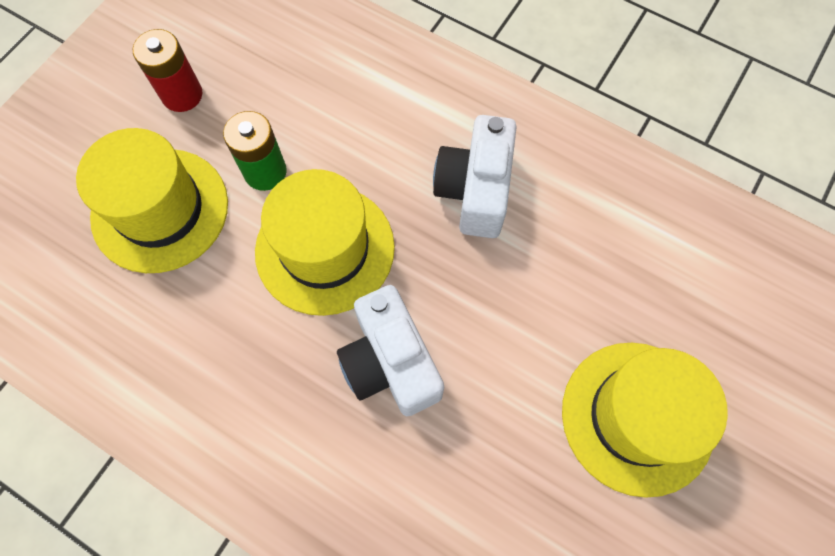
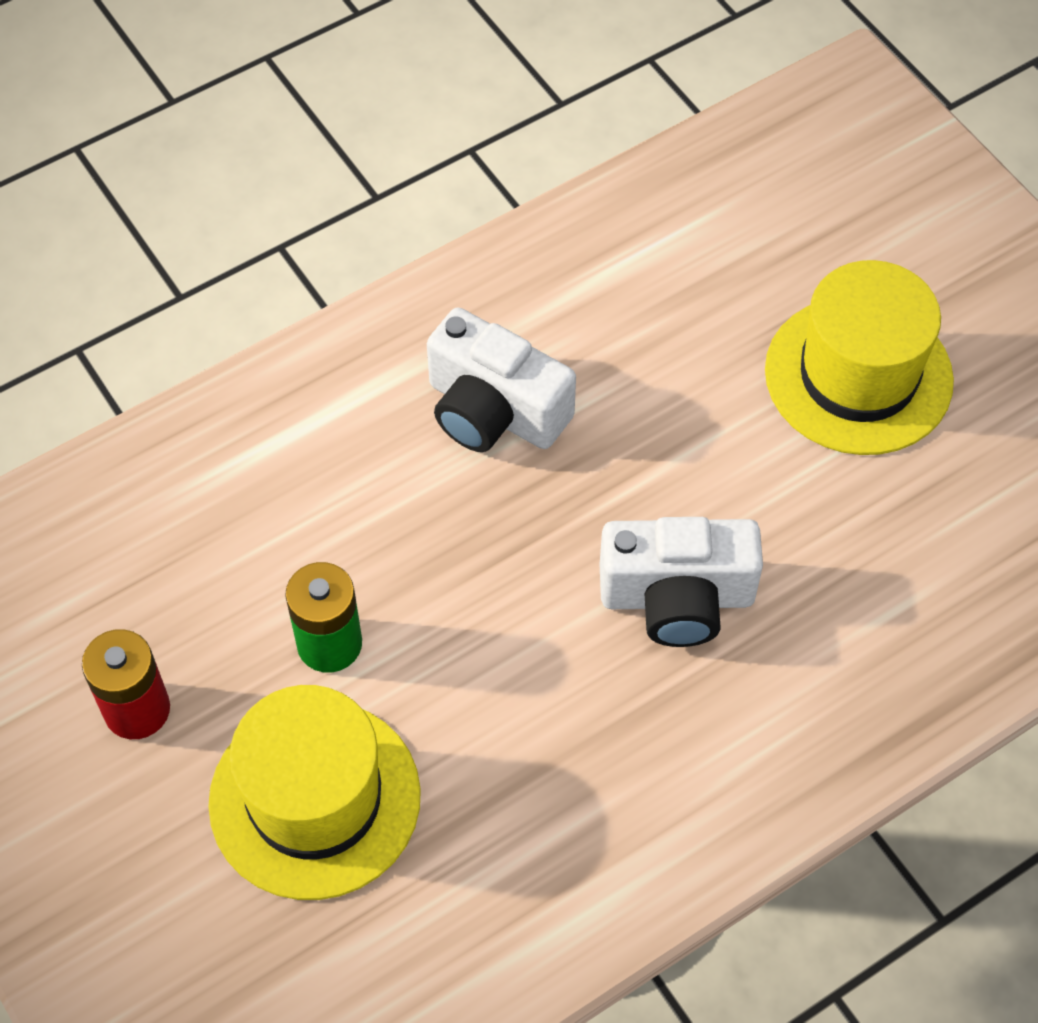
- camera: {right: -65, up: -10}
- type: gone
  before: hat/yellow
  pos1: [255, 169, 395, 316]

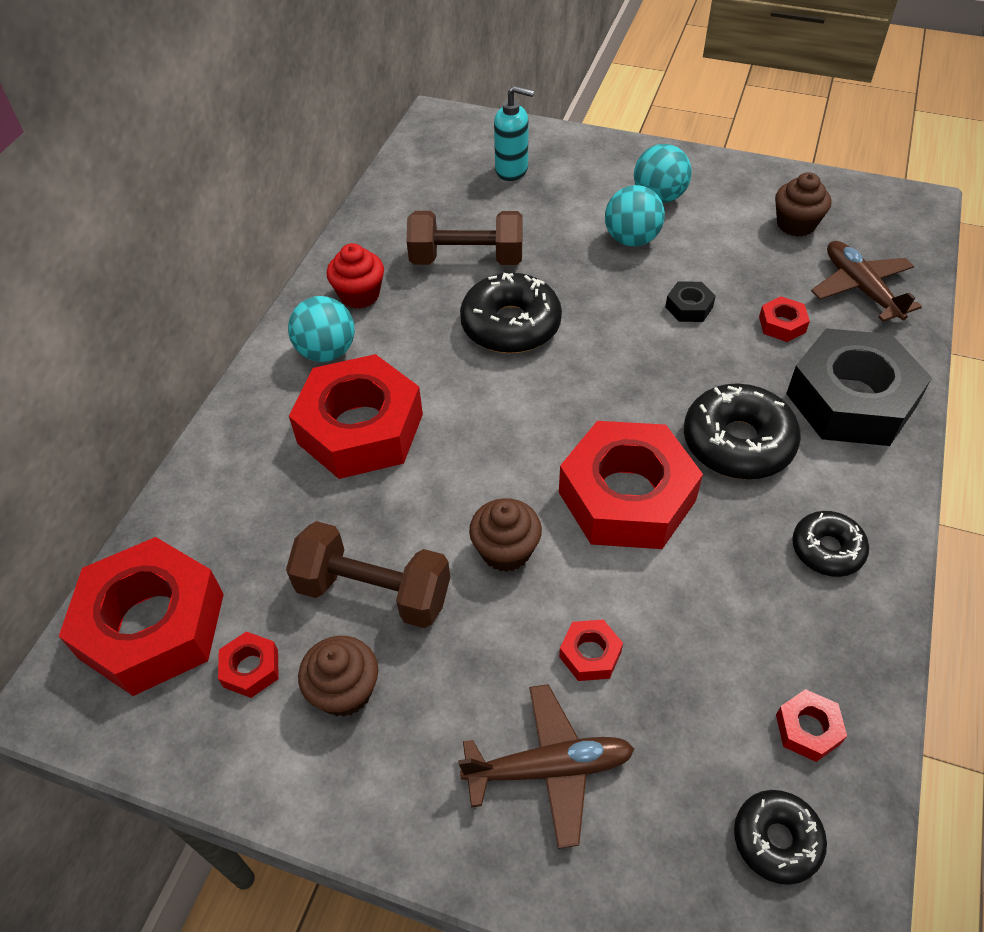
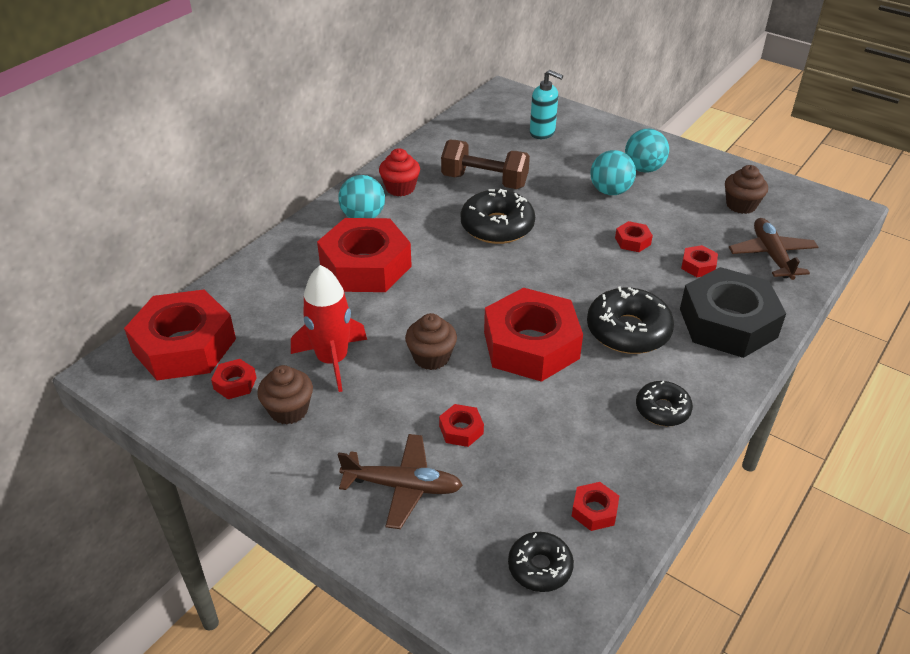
- camera: {right: 15, up: -10}
- type: swapped
  before: dumbbell/brown
  after: rocket/red
  pos1: [286, 521, 450, 628]
  pos2: [291, 265, 367, 392]
- type: repainted
  before: nut/black
  after: nut/red
  pos1: [665, 282, 716, 322]
  pos2: [615, 221, 653, 252]

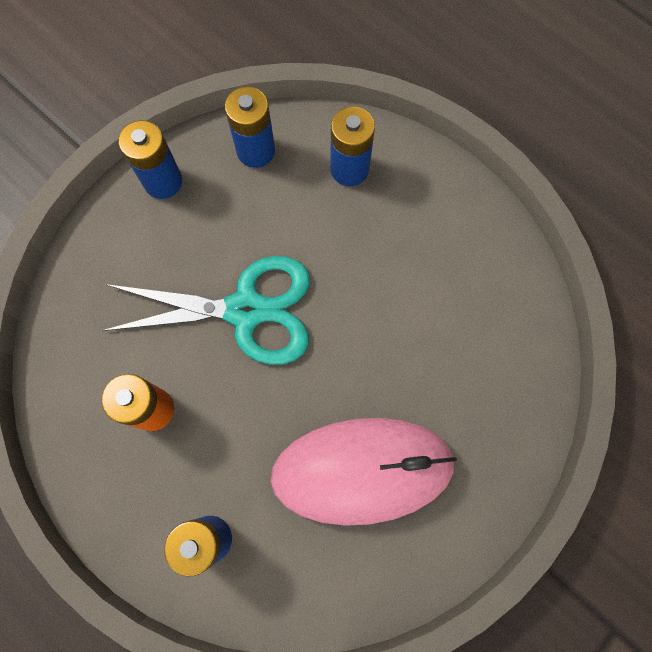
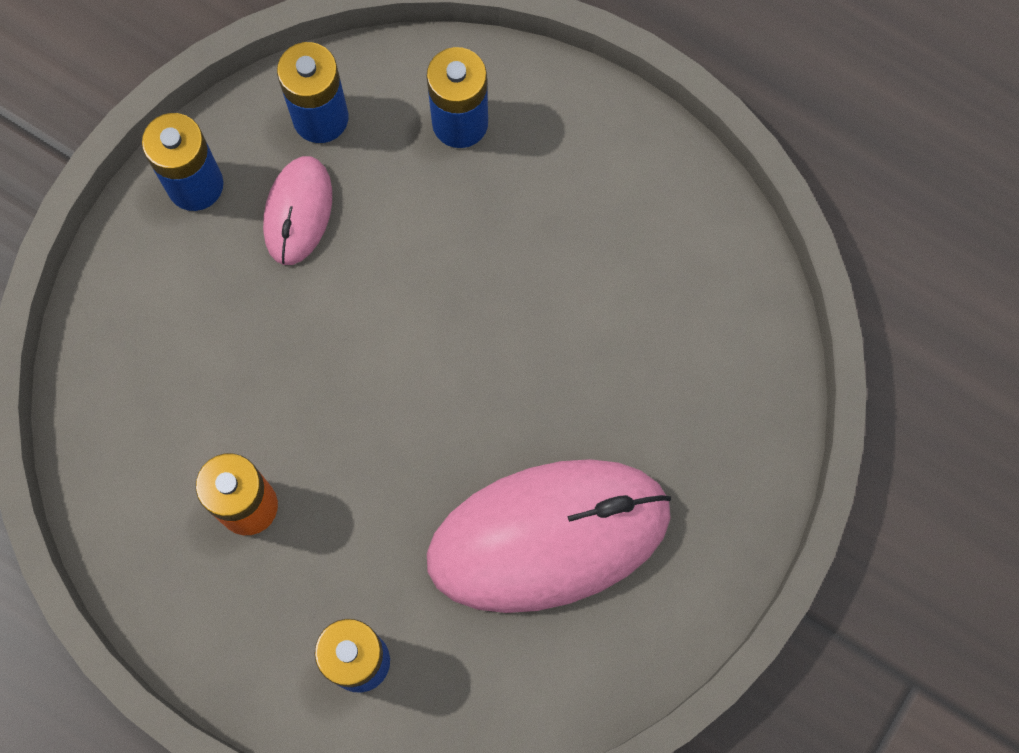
- camera: {right: -10, up: 0}
- type: gone
  before: scissors/turquoise
  pos1: [101, 256, 310, 365]
- type: new
  after: mouse/pink
  pos2: [263, 156, 332, 265]

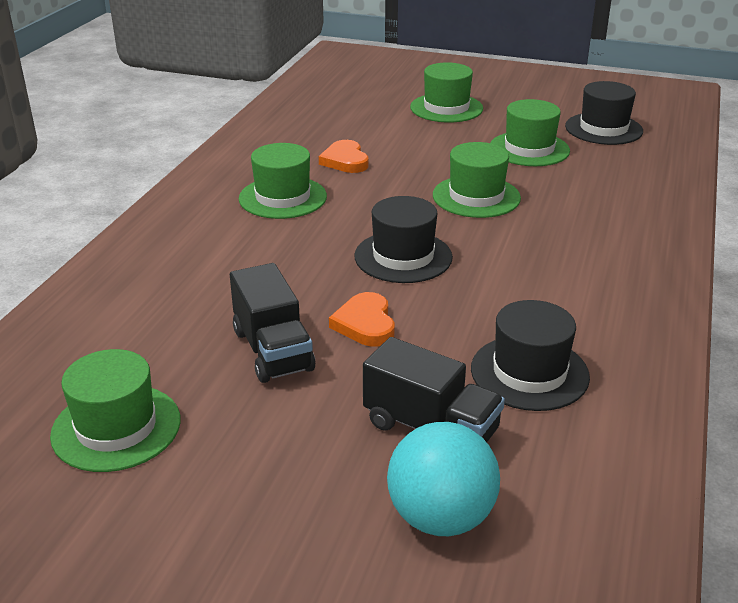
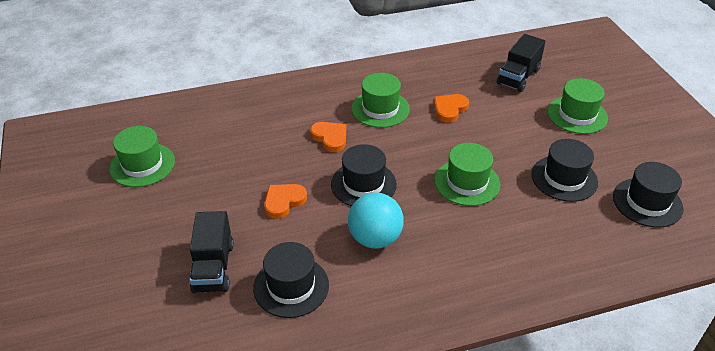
- camera: {right: 55, up: 10}
- type: shifted
  before: truck/black
  pos1: [230, 263, 315, 383]
  pos2: [497, 34, 545, 92]
- type: shifted
  before: ball/turquoise
  pos1: [387, 422, 500, 536]
  pos2: [348, 193, 404, 249]
- type: repainted
  before: hat/green
  after: hat/black
  pos1: [491, 99, 570, 166]
  pos2: [531, 139, 598, 202]
- type: new
  after: heart/orange
  pos2: [310, 122, 346, 152]

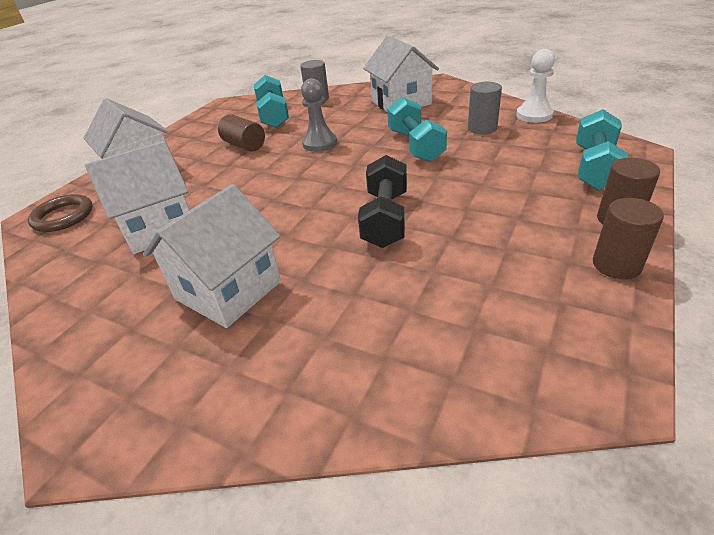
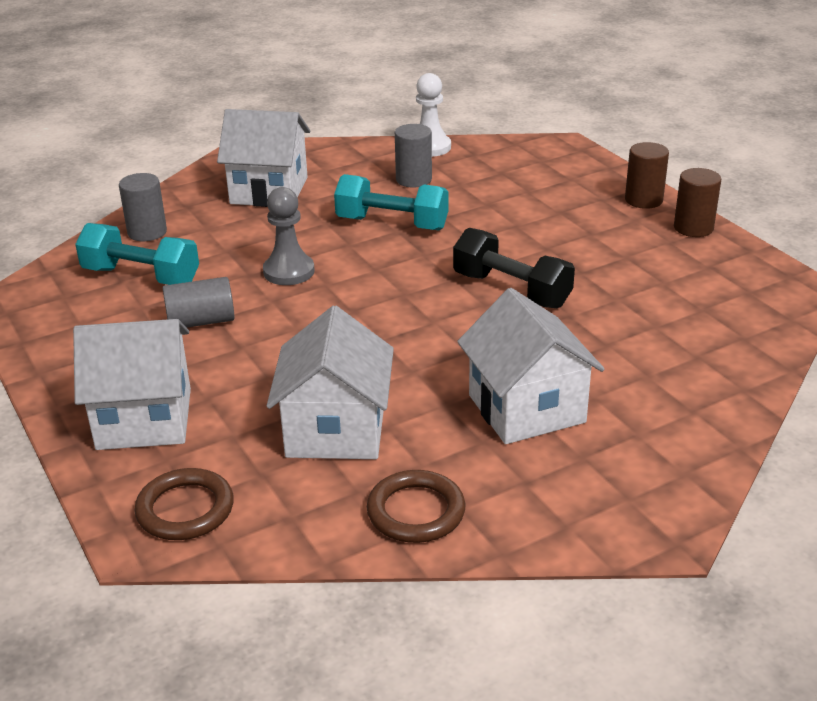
- camera: {right: -60, up: -5}
- type: repainted
  before: cylinder/brown
  after: cylinder/grey
  pos1: [218, 114, 265, 152]
  pos2: [163, 277, 235, 328]
- type: gone
  before: dumbbell/turquoise
  pos1: [576, 109, 629, 190]
- type: new
  after: ring/brown
  pos2: [367, 470, 465, 543]

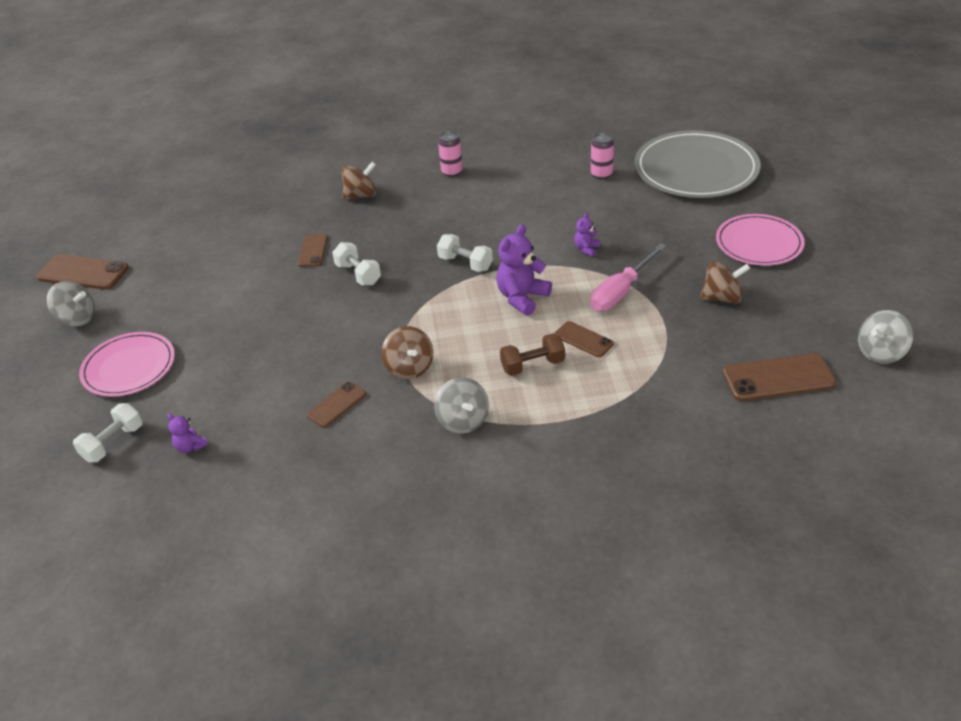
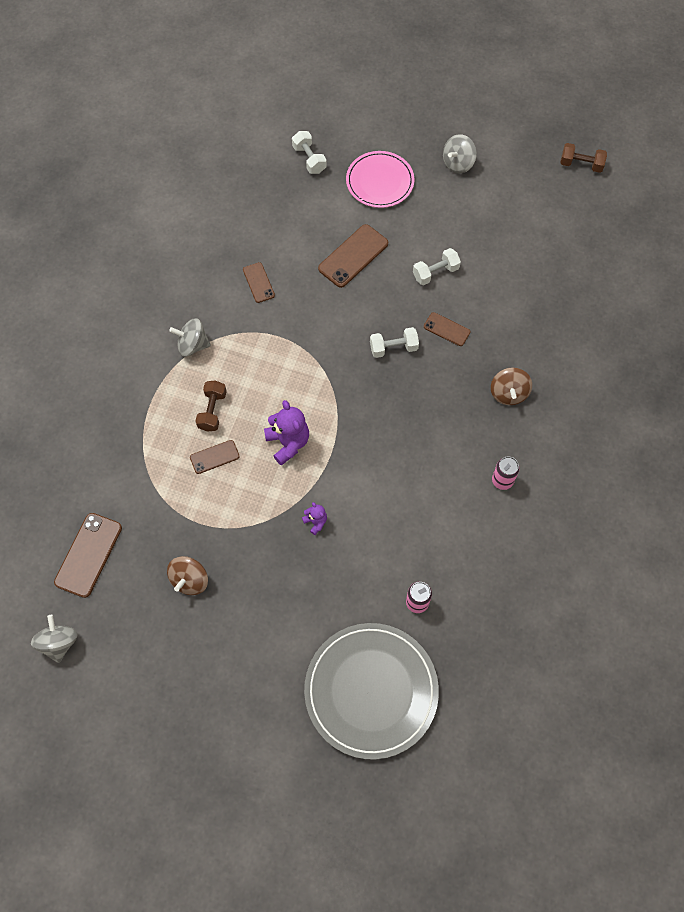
- camera: {right: 115, up: 25}
- type: shifted
  before: phone/brown
  pos1: [36, 254, 129, 290]
  pos2: [318, 224, 388, 288]
- type: gone
  before: teddy bear/purple
  pos1: [167, 414, 208, 453]
- type: gone
  before: spinning top/brown
  pos1: [382, 326, 433, 379]
- type: shifted
  before: dumbbell/white
  pos1: [437, 234, 493, 272]
  pos2: [413, 248, 461, 285]
- type: gone
  before: screwdriver/pink
  pos1: [590, 243, 666, 311]
- type: gone
  before: plate/pink
  pos1: [716, 214, 805, 266]
- type: new
  after: dumbbell/brown
  pos2: [560, 143, 607, 173]

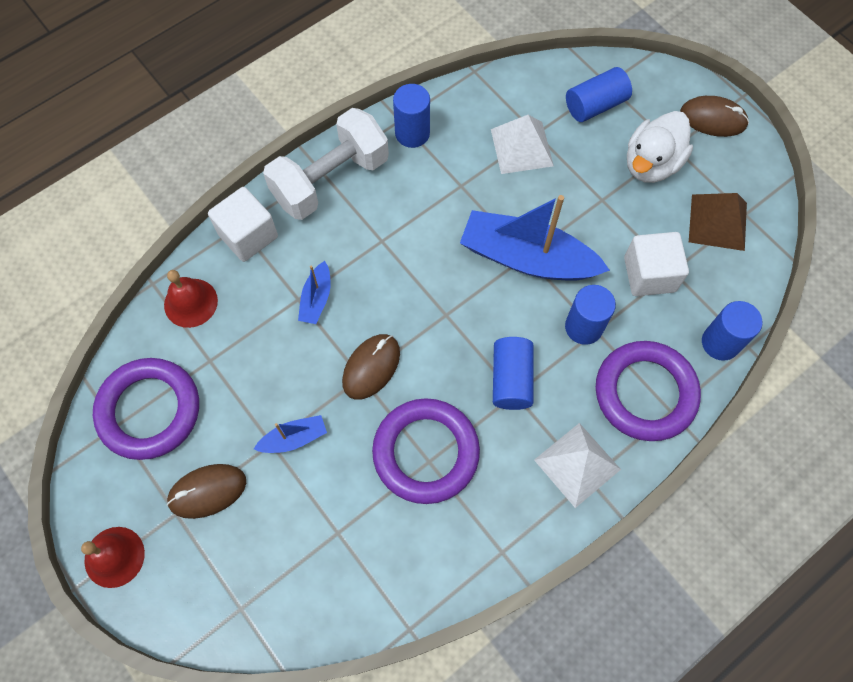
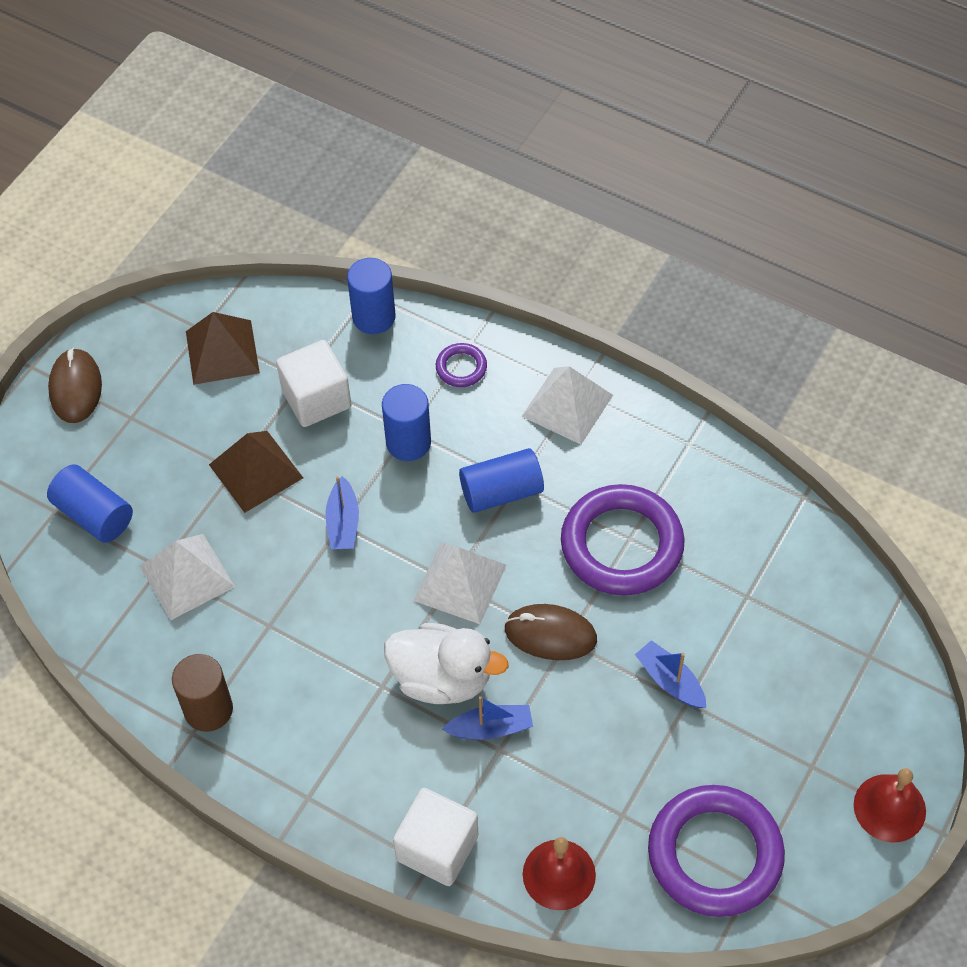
- camera: {right: -110, up: -10}
- type: gone
  before: mouse/brown
  pos1: [167, 464, 246, 519]
- type: gone
  before: dumbbell/white
  pos1: [263, 108, 389, 220]
- type: repainted
  before: cylinder/blue
  after: cylinder/brown
  pos1: [393, 84, 430, 148]
  pos2: [172, 654, 233, 732]
- type: scaled
  before: boat/blue
  pos1: [460, 195, 610, 281]
  pos2: [325, 476, 359, 549]
  scale: 0.46
- type: scaled
  before: ring/purple
  pos1: [596, 341, 701, 441]
  pos2: [436, 343, 487, 387]
  scale: 0.44
- type: shifted
  before: duck/white
  pos1: [627, 111, 693, 183]
  pos2: [384, 623, 508, 704]
- type: new
  after: pyramid/brown
  pos2: [209, 431, 303, 513]
- type: new
  after: pyramid/white
  pos2: [414, 542, 507, 624]

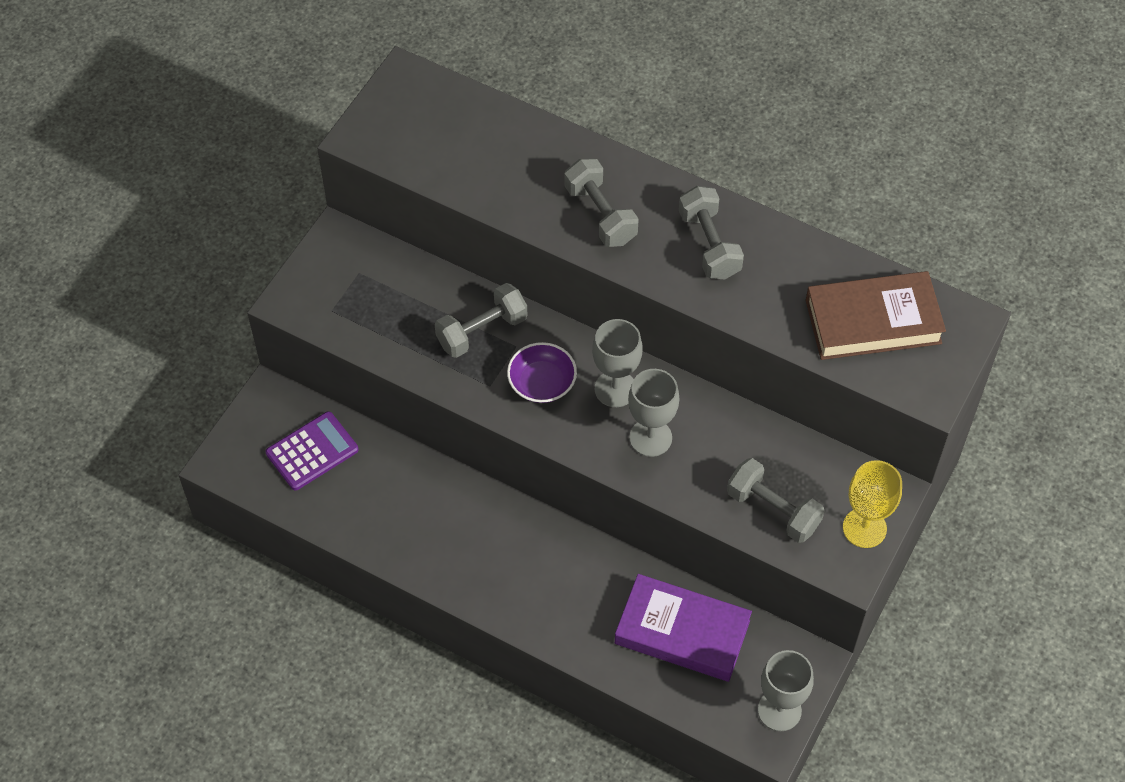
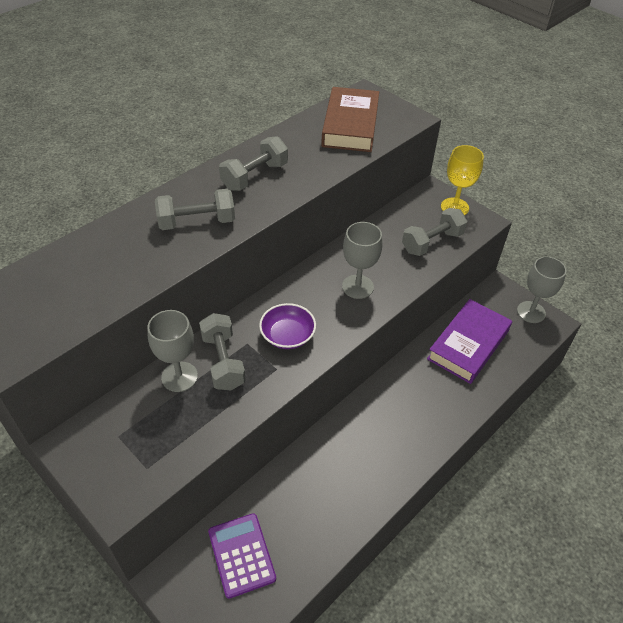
- camera: {right: -75, up: -10}
- type: shifted
  before: goblet/grey
  pos1: [592, 319, 643, 407]
  pos2: [147, 310, 198, 392]
- type: rotated
  before: dumbbell/grey
  pos1: [679, 186, 744, 279]
  pos2: [219, 136, 288, 191]
  turn: -45

